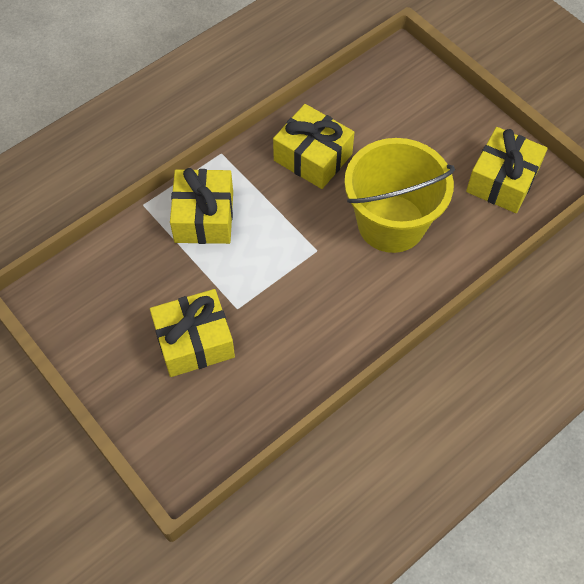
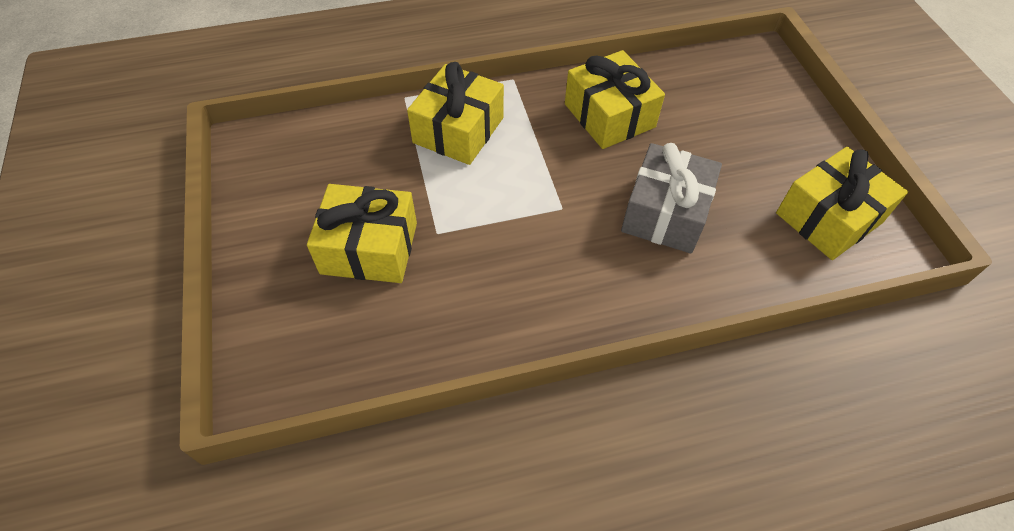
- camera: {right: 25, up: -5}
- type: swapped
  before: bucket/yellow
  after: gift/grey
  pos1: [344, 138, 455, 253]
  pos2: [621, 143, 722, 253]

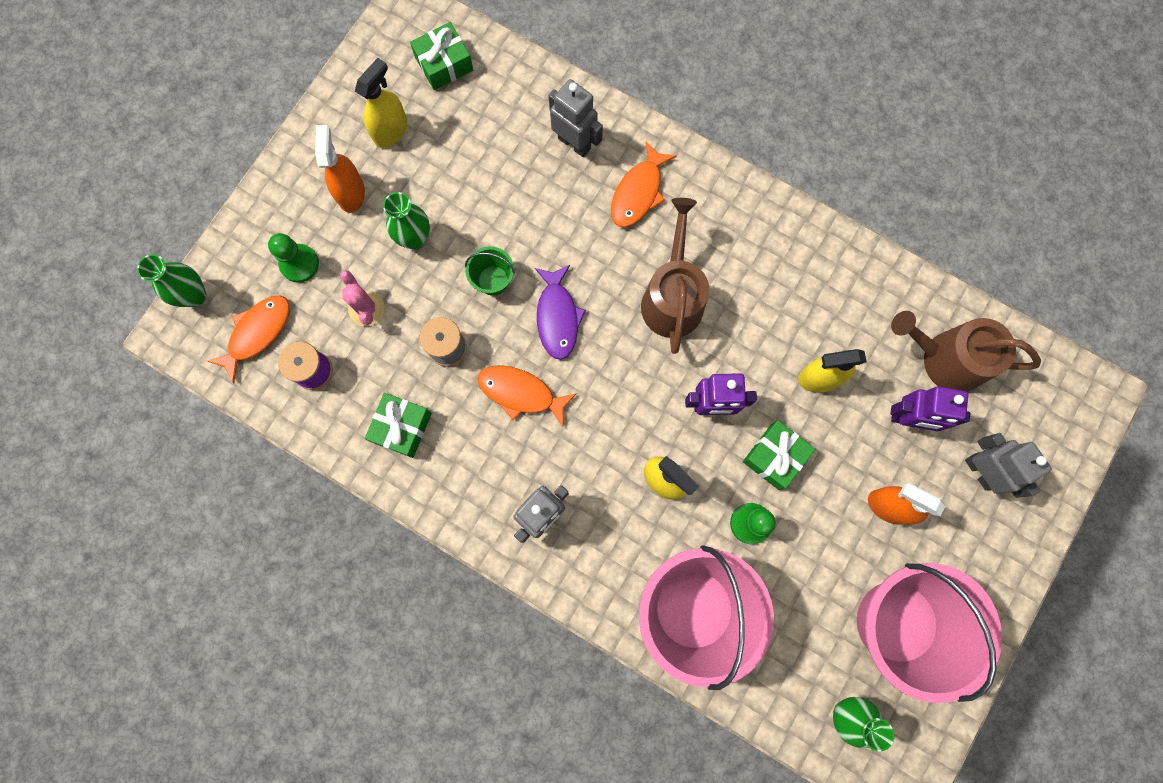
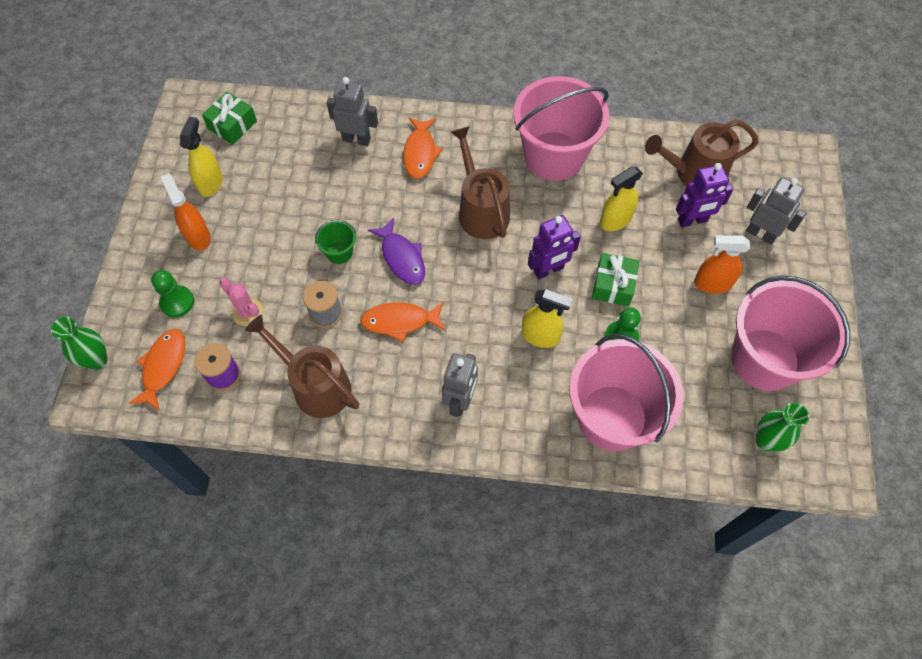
- camera: {right: -25, up: -15}
- type: swapped
  before: gift/green
  after: watering can/brown
  pos1: [365, 393, 432, 458]
  pos2: [245, 315, 359, 418]
- type: gone
  before: vase/green
  pos1: [383, 192, 430, 250]
- type: new
  after: bucket/pink
  pos2: [513, 76, 609, 181]

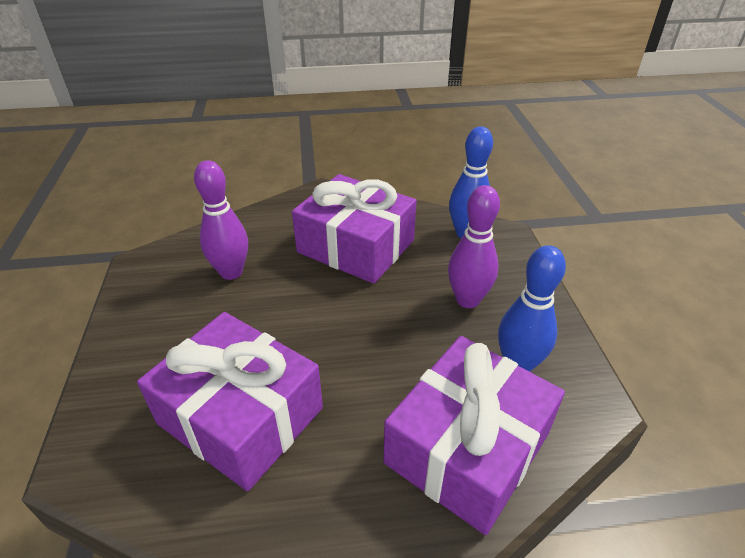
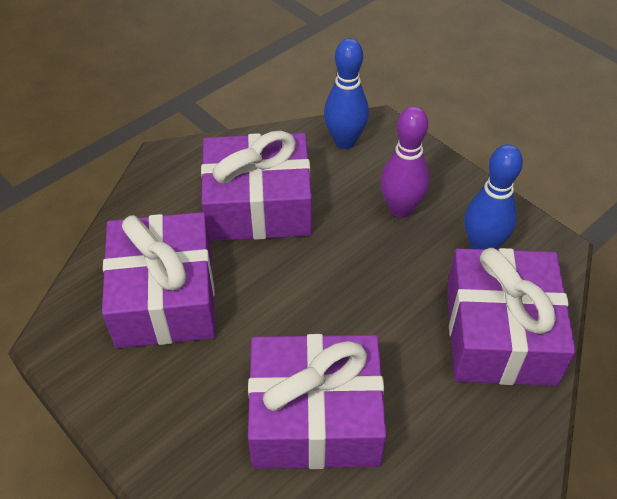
- camera: {right: -35, up: 10}
- type: swapped
  before: bowling pin/purple
  after: gift/purple
  pos1: [194, 160, 248, 280]
  pos2: [102, 212, 216, 348]

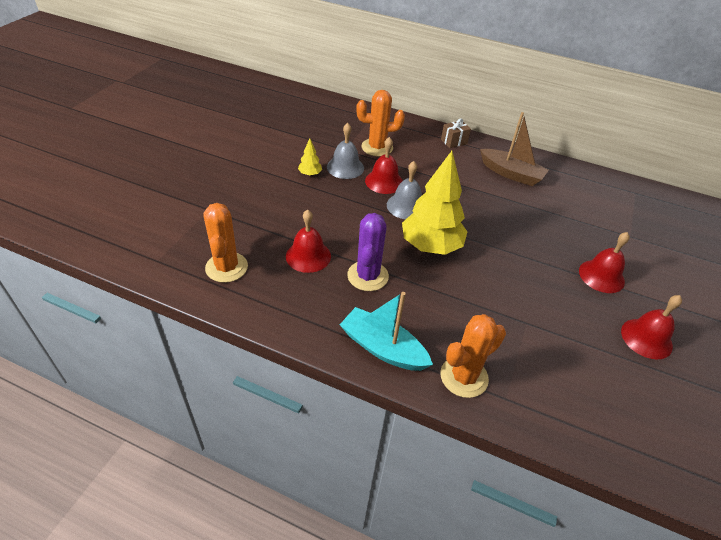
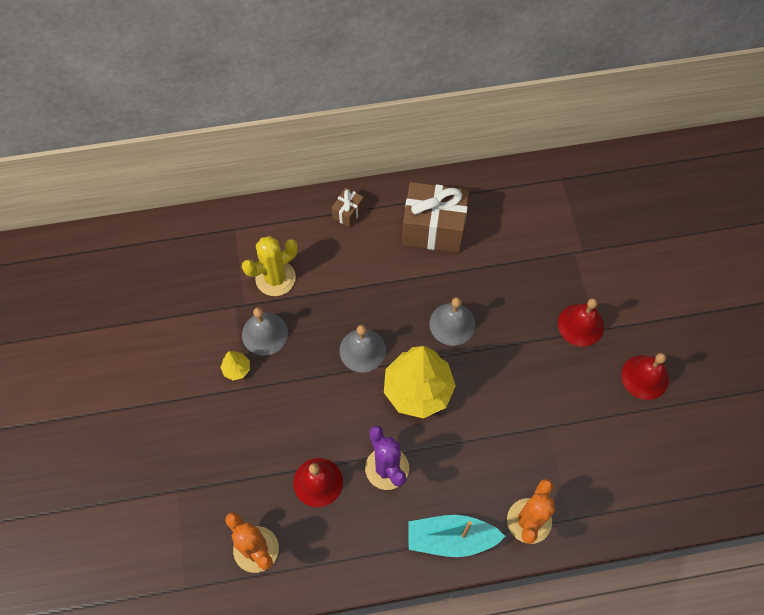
- camera: {right: -30, up: 20}
- type: repainted
  before: cactus/orange
  after: cactus/yellow
  pos1: [356, 90, 405, 157]
  pos2: [242, 236, 298, 296]
- type: gone
  before: bell/red
  pos1: [365, 137, 403, 194]
- type: swapped
  before: boat/brown
  after: gift/brown
  pos1: [480, 112, 549, 186]
  pos2: [402, 182, 469, 253]
- type: new
  after: bell/grey
  pos2: [429, 297, 476, 346]

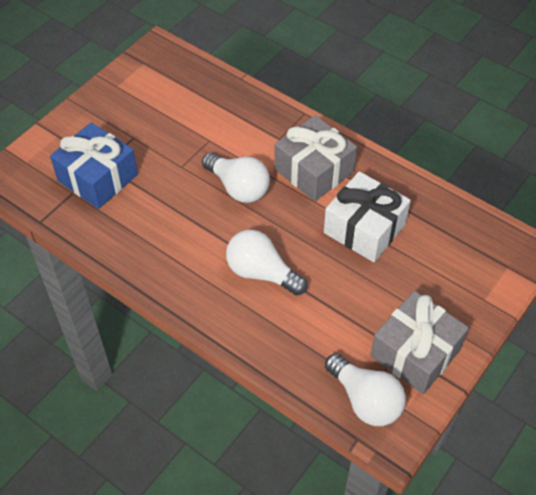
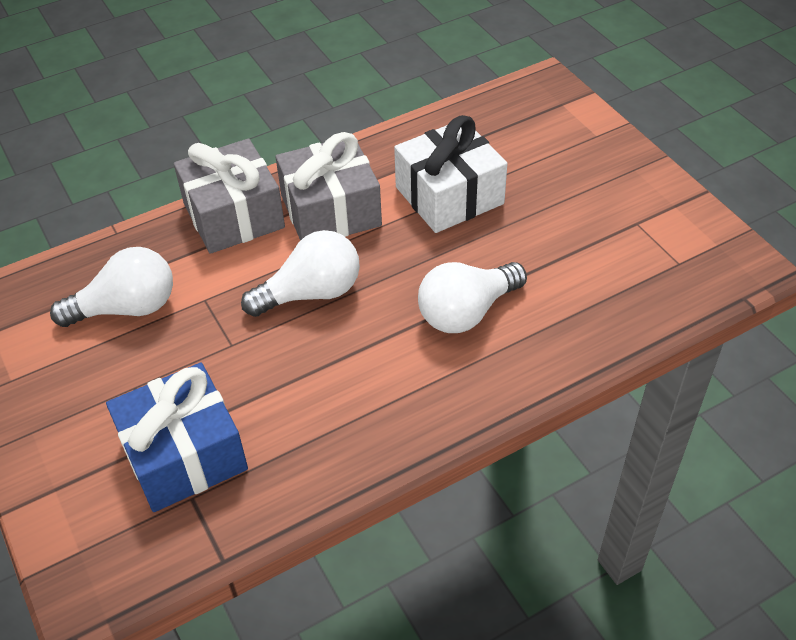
- camera: {right: -65, up: -5}
- type: shifted
  before: light bulb/white
  pos1: [325, 353, 406, 426]
  pos2: [50, 247, 173, 327]
- type: shifted
  before: gift/grey
  pos1: [370, 291, 469, 394]
  pos2: [174, 138, 285, 254]

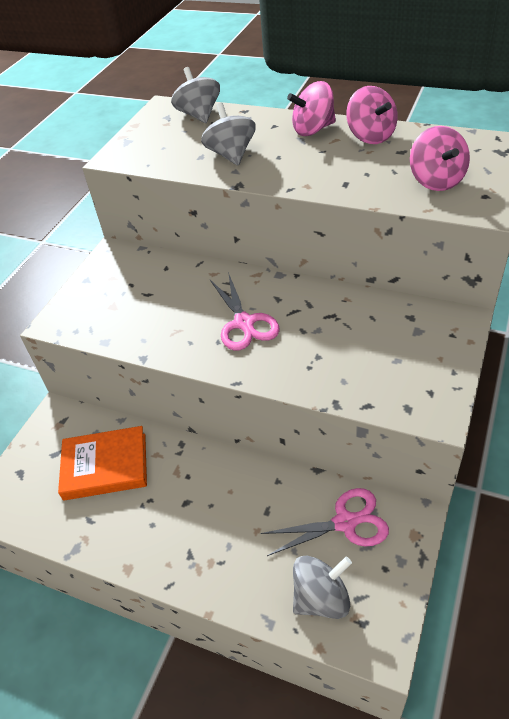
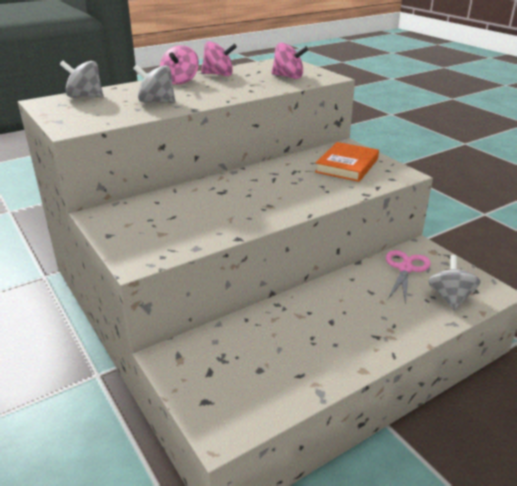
- camera: {right: -60, up: -15}
- type: shifted
  before: book/orange
  pos1: [58, 426, 147, 501]
  pos2: [315, 142, 379, 182]
- type: gone
  before: scissors/pink
  pos1: [210, 272, 280, 350]

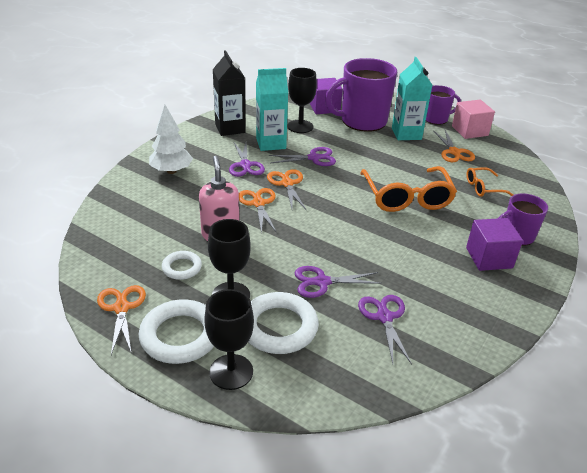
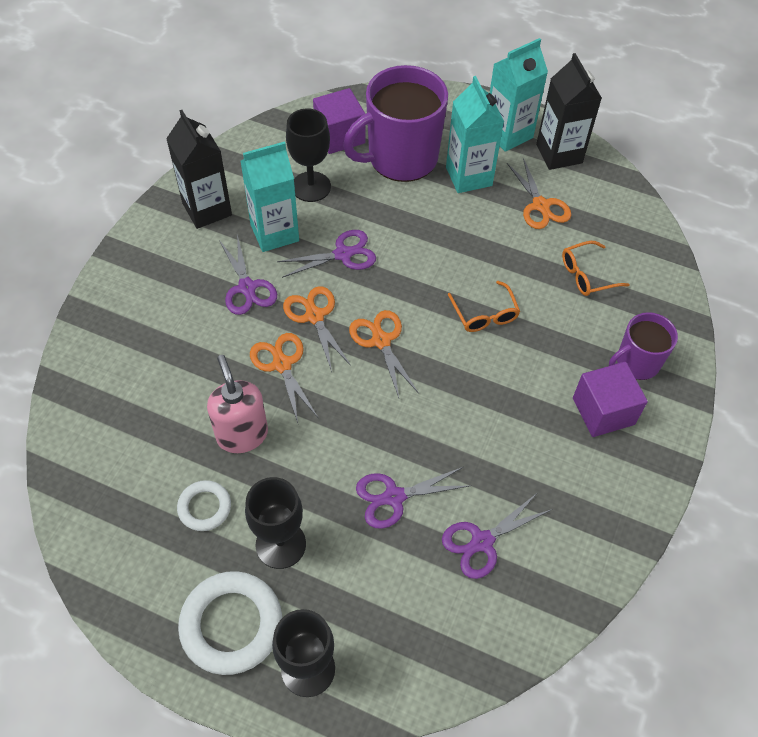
- camera: {right: -10, up: 20}
- type: shifted
  before: scissors/orange
  pos1: [97, 285, 146, 355]
  pos2: [349, 310, 419, 398]
- type: gone
  before: tree/white
  pos1: [149, 105, 193, 174]
- type: gone
  before: ring/white
  pos1: [249, 292, 319, 354]
- type: rotated
  before: scissors/purple
  pos1: [358, 295, 412, 365]
  pos2: [442, 493, 552, 579]
  turn: -105
- type: scaled
  before: glasses/orange
  pos1: [360, 166, 457, 212]
  pos2: [448, 281, 520, 332]
  scale: 0.52
- type: swapped
  before: mug/purple
  after: carton/turquoise
  pos1: [426, 85, 461, 125]
  pos2: [490, 38, 548, 152]
- type: swapped
  before: cube/pink
  after: carton/black
  pos1: [452, 100, 495, 139]
  pos2: [536, 53, 602, 170]

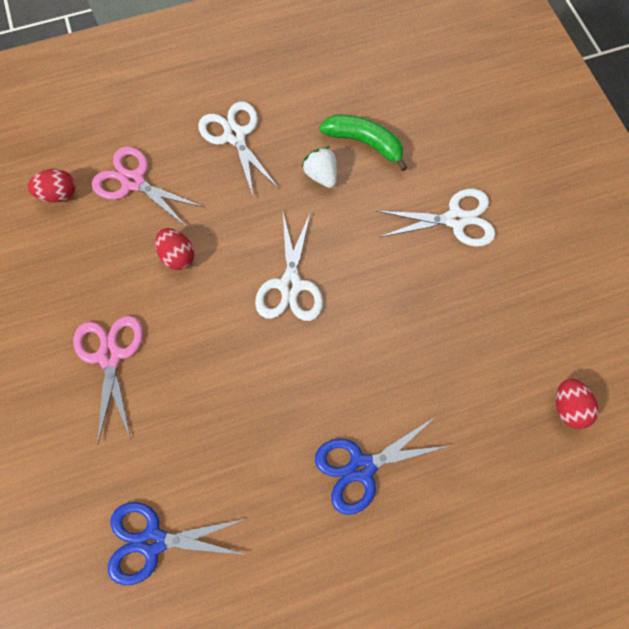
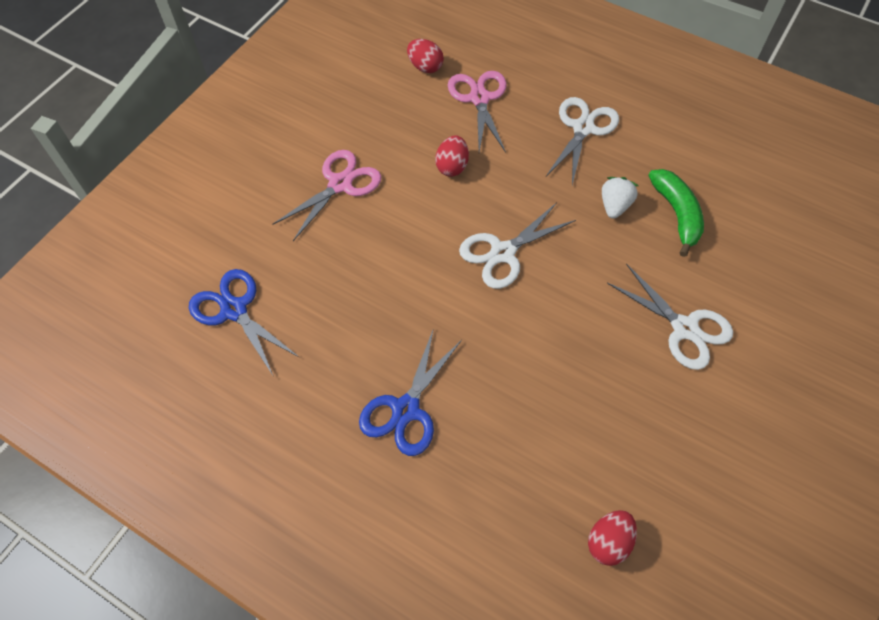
- camera: {right: 50, up: -10}
- type: rotated
  before: scissors/blue
  pos1: [315, 417, 448, 515]
  pos2: [359, 328, 462, 456]
  turn: -90

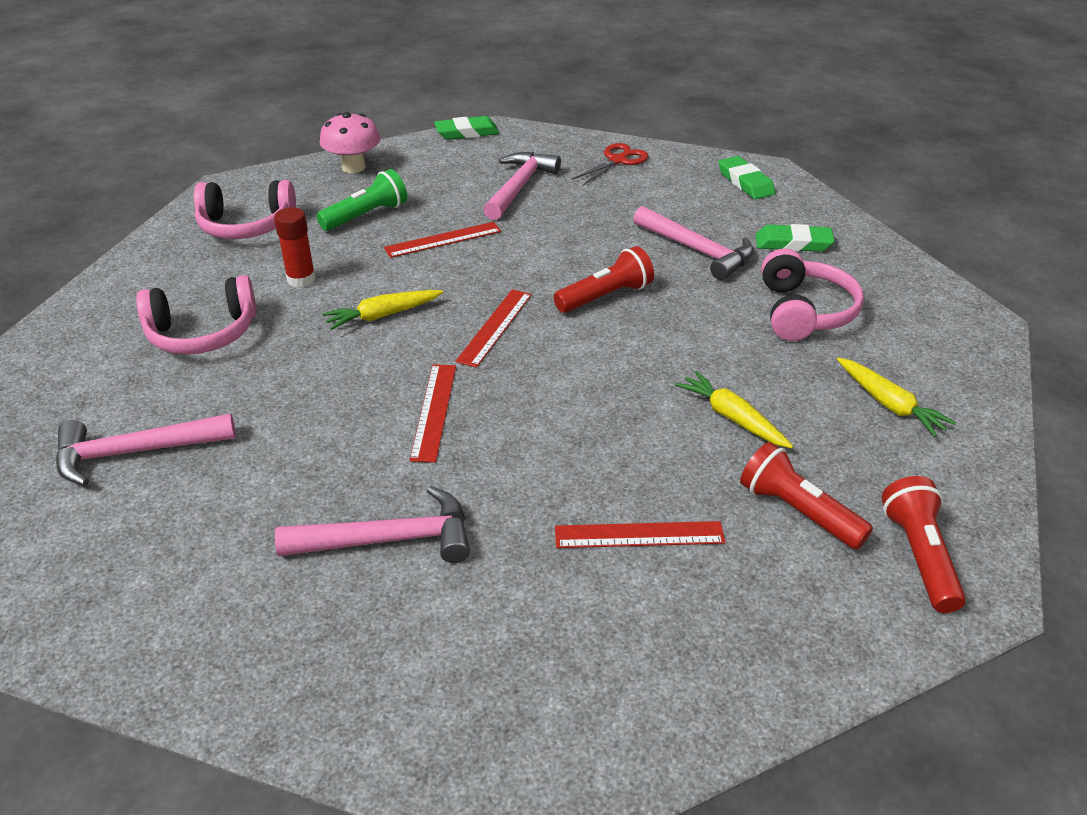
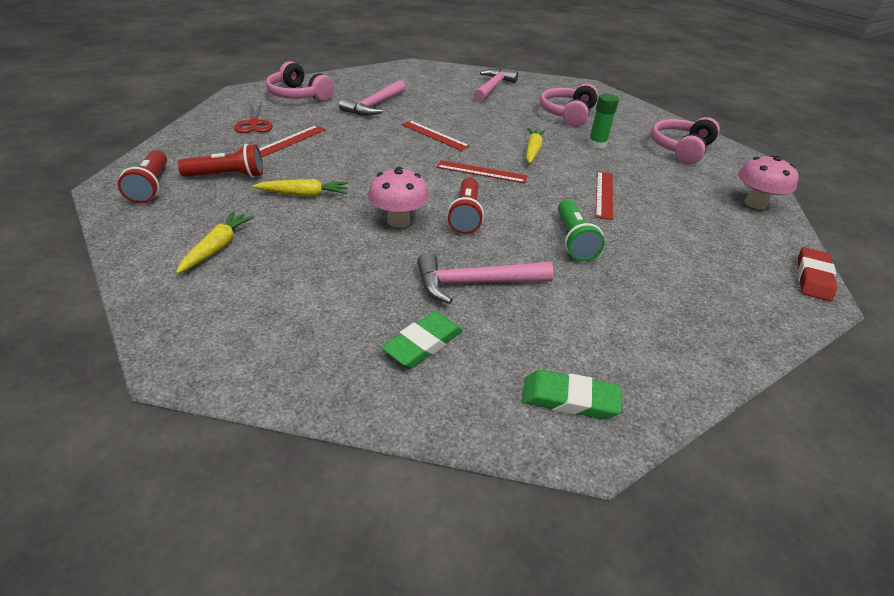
- camera: {right: 125, up: 0}
- type: repainted
  before: glue stick/red
  after: glue stick/green
  pos1: [274, 207, 316, 287]
  pos2: [588, 94, 619, 149]
- type: shifted
  before: flashlight/green
  pos1: [316, 169, 407, 231]
  pos2: [558, 199, 605, 261]
- type: repainted
  before: eraser/green
  after: eraser/red
  pos1: [434, 116, 499, 140]
  pos2: [798, 247, 837, 302]
- type: rotated
  before: ruler/red
  pos1: [455, 289, 532, 368]
  pos2: [437, 160, 527, 183]
  turn: -45
- type: gone
  before: hammer/pink
  pos1: [483, 152, 561, 220]
- type: shifted
  before: scissors/red
  pos1: [572, 143, 649, 186]
  pos2: [234, 103, 273, 133]
- type: shifted
  before: headphones/pink
  pos1: [761, 248, 864, 341]
  pos2: [266, 61, 334, 101]
- type: rotated
  before: carrot/yellow
  pos1: [837, 358, 956, 437]
  pos2: [176, 212, 254, 274]
  turn: 105
- type: rotated
  before: flashlight/red
  pos1: [882, 476, 966, 613]
  pos2: [118, 150, 167, 204]
  turn: 45
- type: new
  after: mushroom/pink
  pos2: [368, 167, 429, 228]

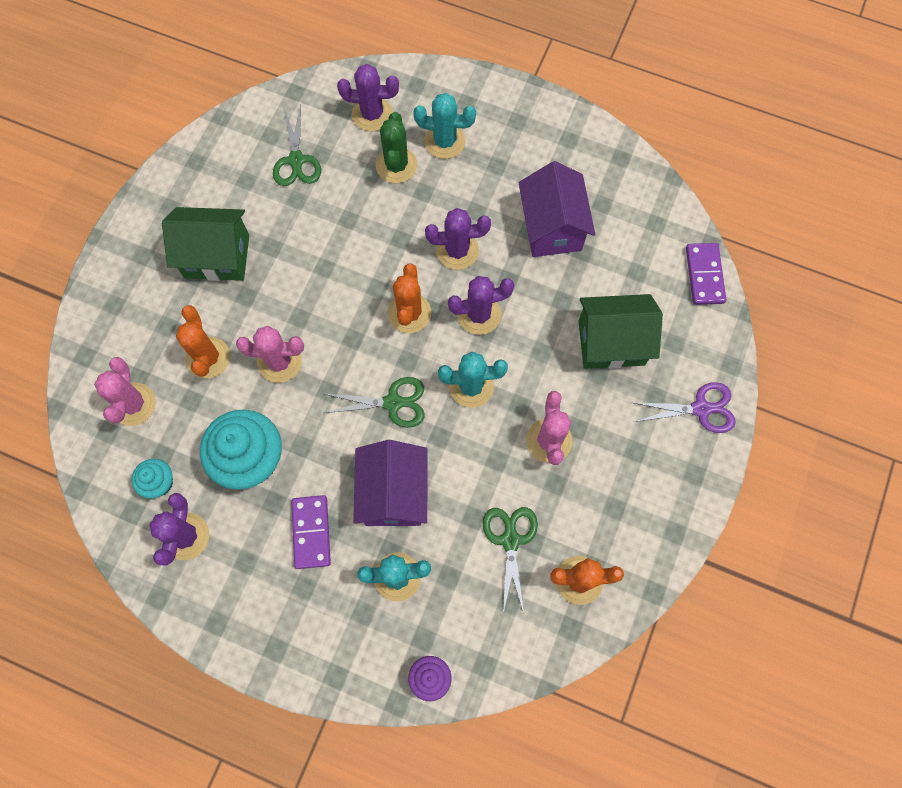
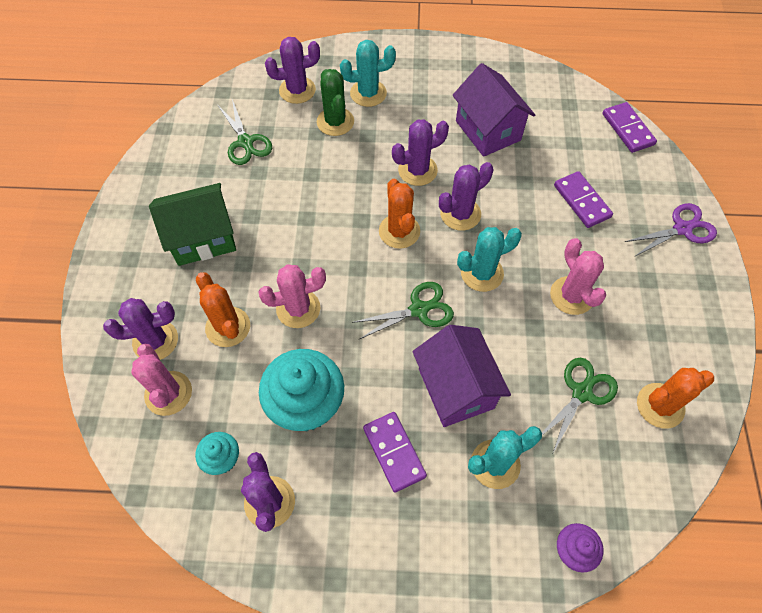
- camera: {right: -20, up: -10}
- type: rotated
  before: scissors/green
  pos1: [483, 507, 538, 614]
  pos2: [542, 358, 618, 453]
  turn: 60
- type: swapped
  before: house/green
  after: domino/purple
  pos1: [579, 294, 663, 369]
  pos2: [554, 171, 613, 228]
- type: new
  after: cactus/purple
  pos2: [103, 298, 178, 360]

